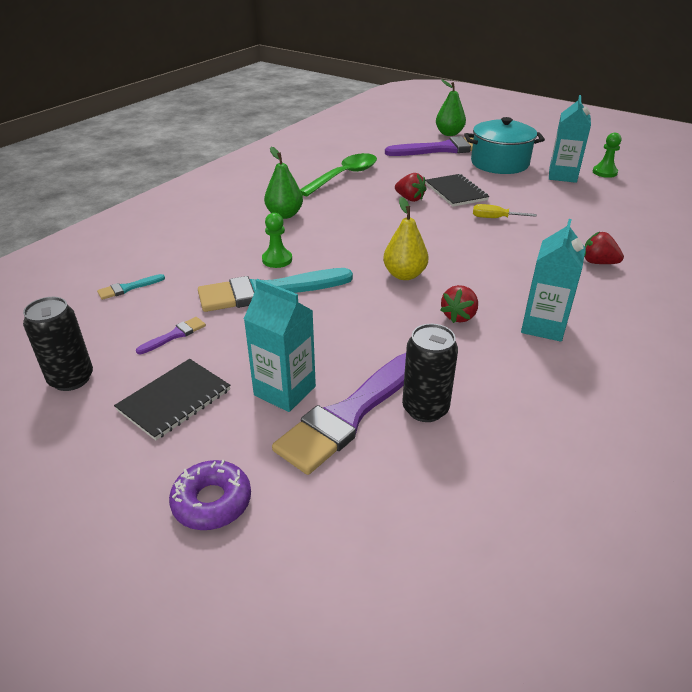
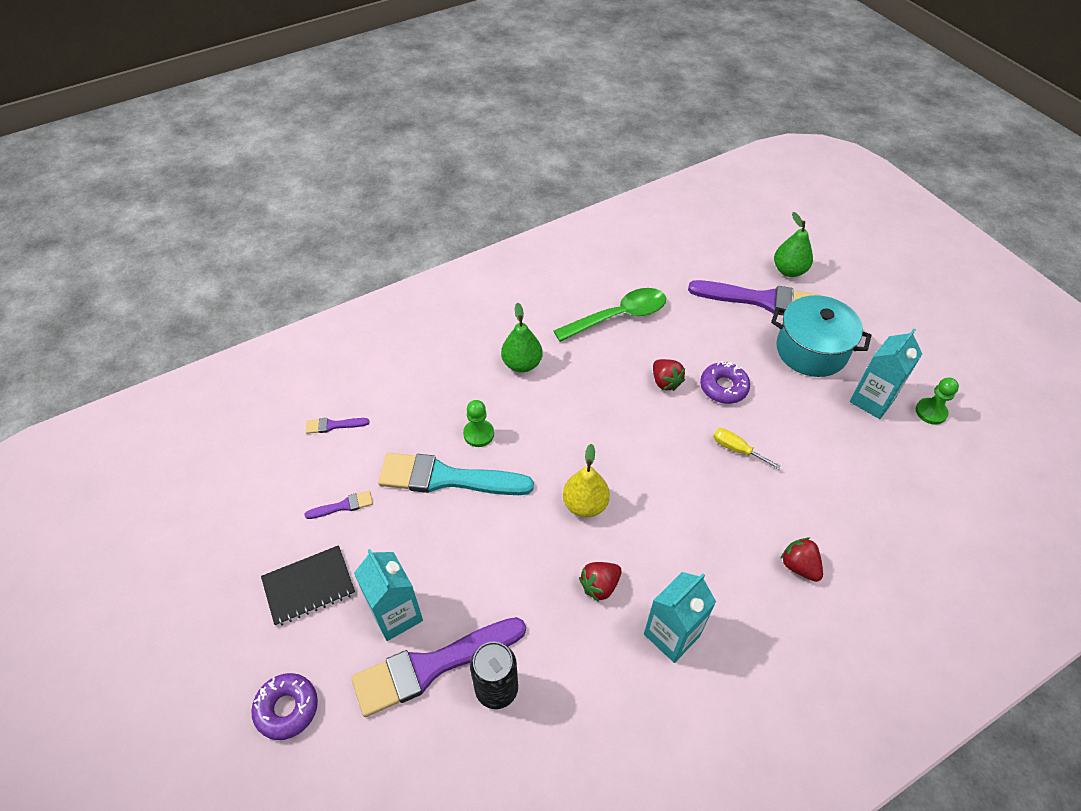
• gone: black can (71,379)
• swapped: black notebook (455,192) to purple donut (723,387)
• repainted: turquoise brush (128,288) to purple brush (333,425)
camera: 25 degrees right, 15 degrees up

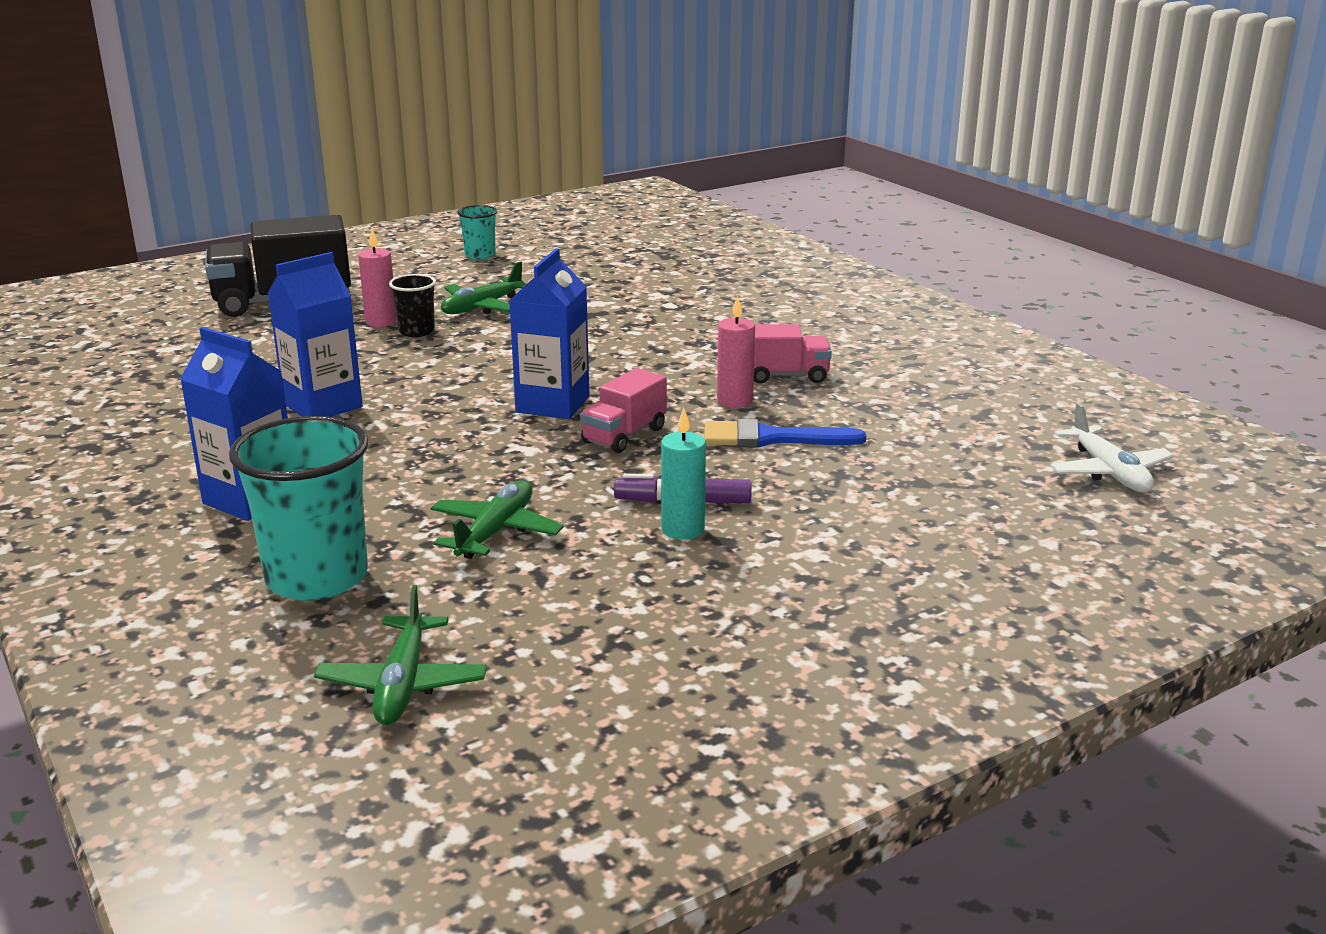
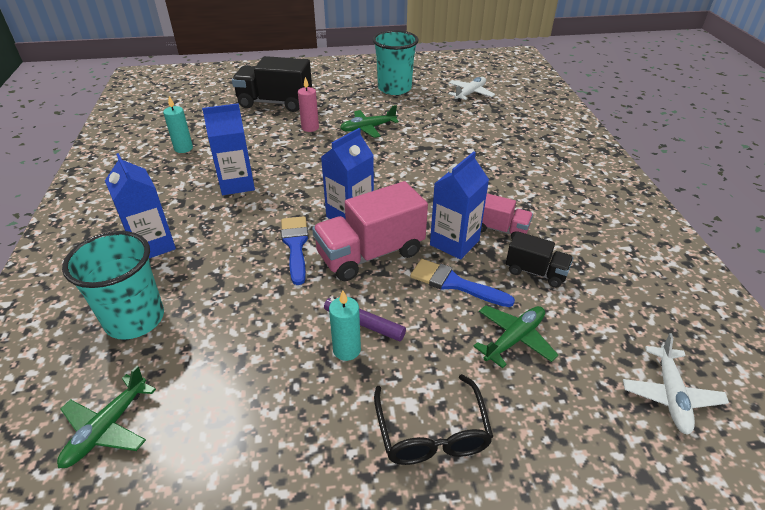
• gone: black cup (416,331)
• new: turquoise candle (183,148)
• new: blue brush (295,245)
• new: black glasses (432,432)
• new: white plane (470,93)
• new: black truck (535,272)
• shifted: green plane (495,531) to (514,339)
• swapped: pink candle (734,400) to blue carton (454,243)
• scaled: turquoise cup (480,255) = (394,88) x1.96
• scaled: pink truck (624,435) = (370,254) x1.81
camera: 25 degrees right, 15 degrees up

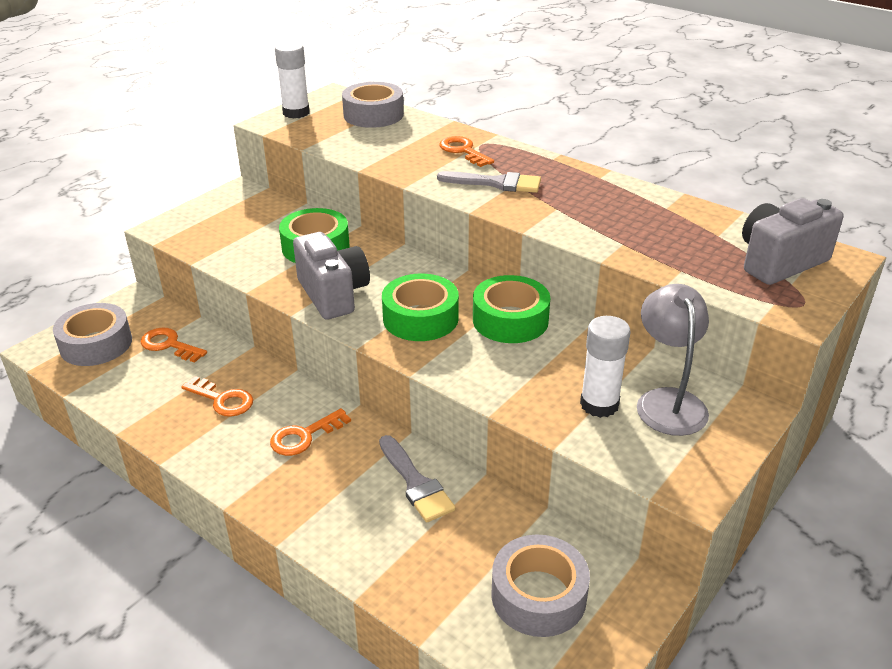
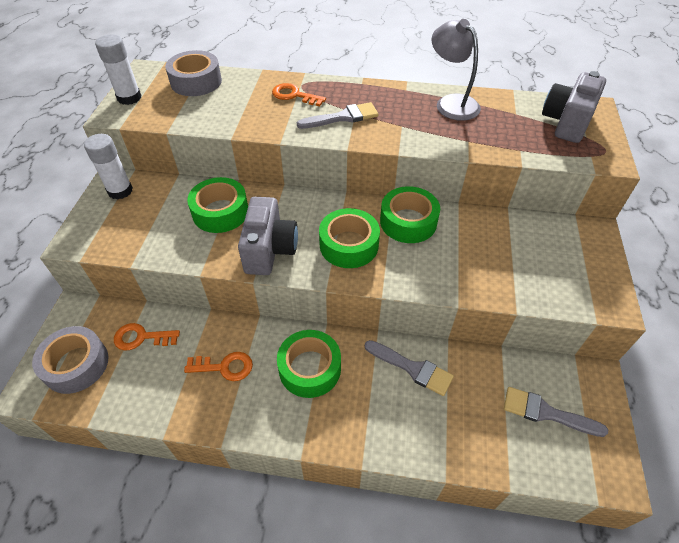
• shifted: white glue stick (599,404) to (120,191)
• shifted: grey lamp (667,401) to (451,103)
• swapped: orange key (304,436) to green tape (310,368)
• swapped: grey tape (538,595) to grey brush (546,413)
• rotated: grey camera (333,294) = (270,250) 60 degrees clockwise
camera: 30 degrees left, 15 degrees up

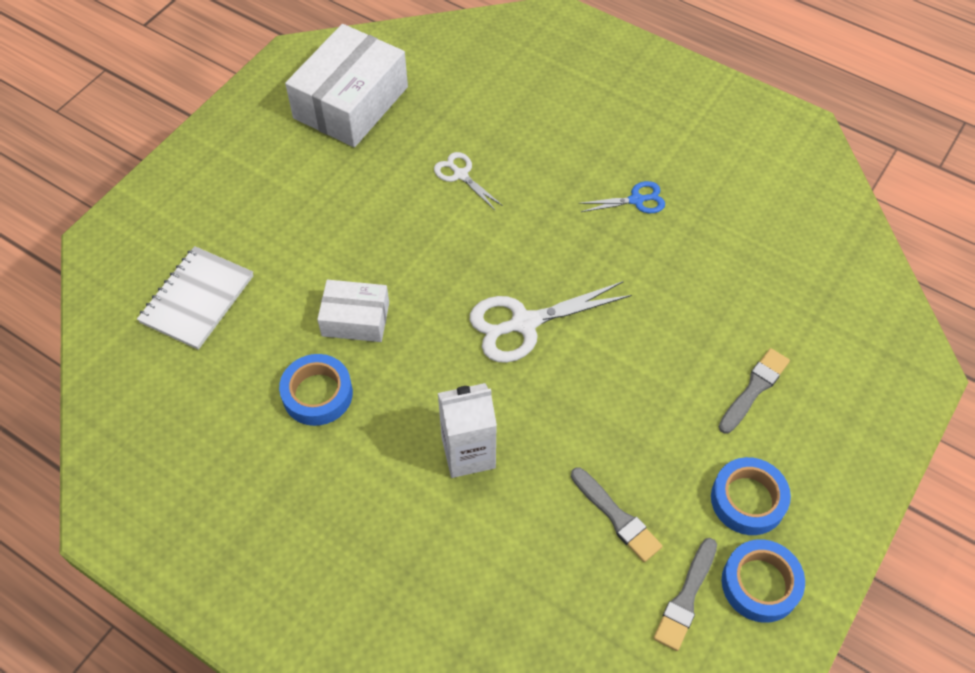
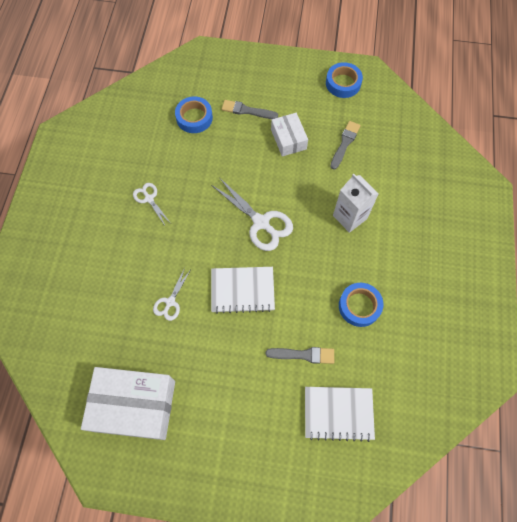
• new: white notebook (242,290)
• shifted: white box (355,319) to (288,139)
• shifted: grey brush (686,597) to (303,355)
• shifted: blue tape (748,500) to (194,118)
• repainted: blue scissors (636,200) to white scissors (149,198)
camera: 115 degrees left, 10 degrees up

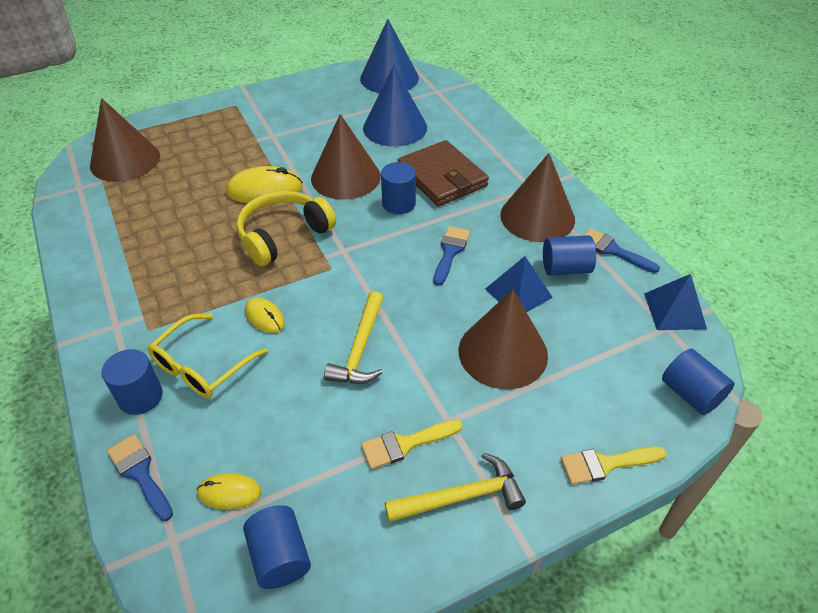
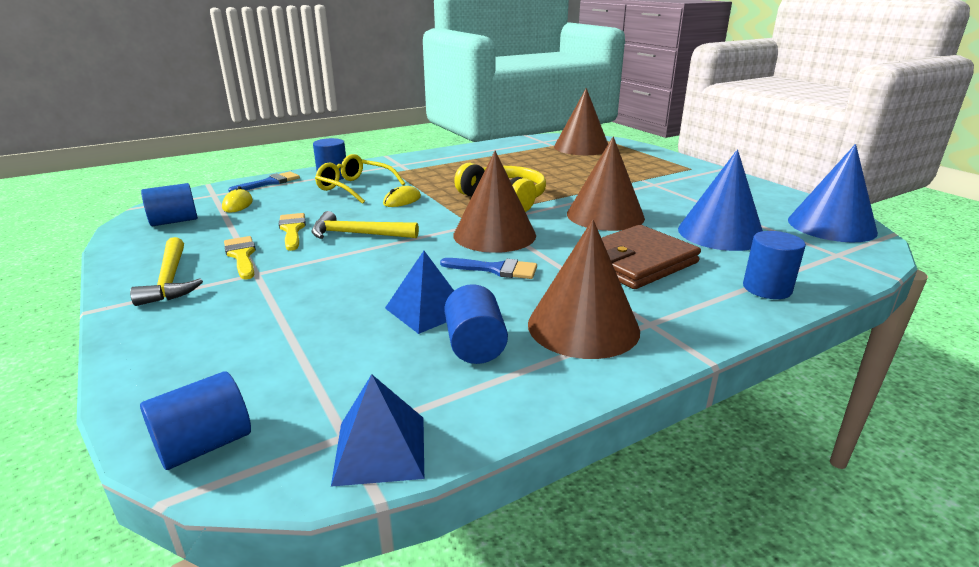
• gone: yellow mouse (264,190)
• gone: blue brush (613,250)
• shifted: blue cylinder (398,203) to (767,288)
• shifted: brown cone (503,352) to (494,235)
• shifted: yellow brush (605,464) to (292,230)
camera: 85 degrees right, 20 degrees down

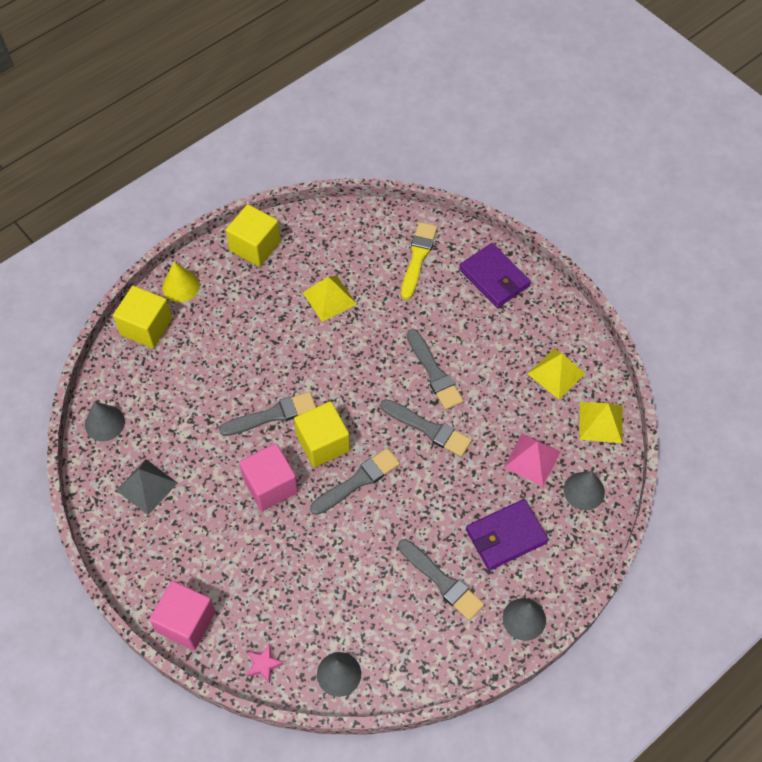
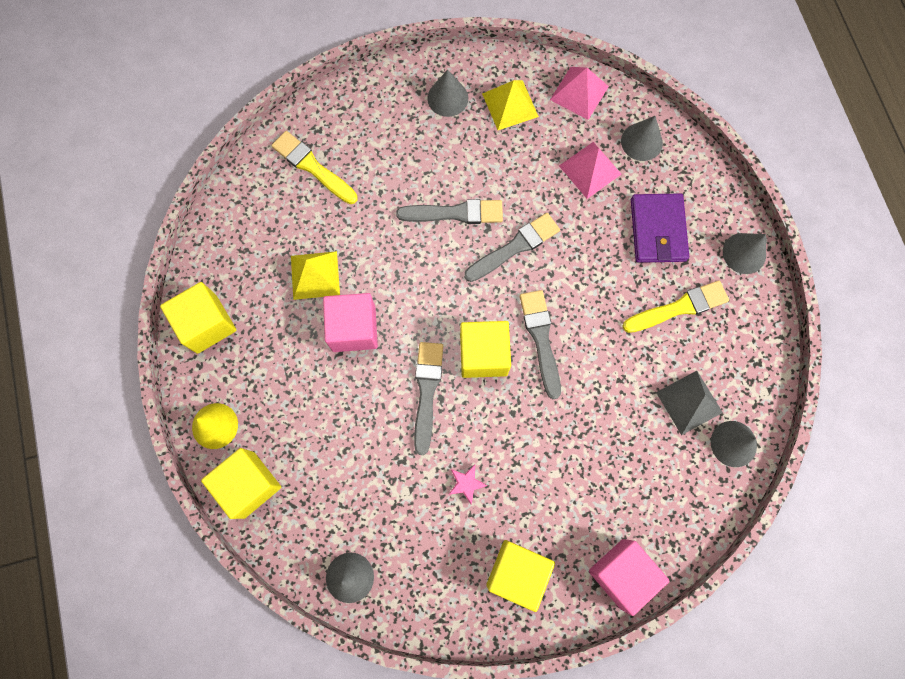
• gone: purple wallet (494,278)
• new: grey cone (447,98)
• new: yellow cube (517,572)
• shifted: grey pyramid (146,486) to (689,402)
• shifted: pink cube (270,485) to (354,329)
• shifted: pink star (263,664) to (466,483)
• repainted: grey brush (442,581) to yellow brush (679,307)
• repainted: yellow pyramid (601,422) to pink pyramid (579,93)
camera: 65 degrees left, 15 degrees up

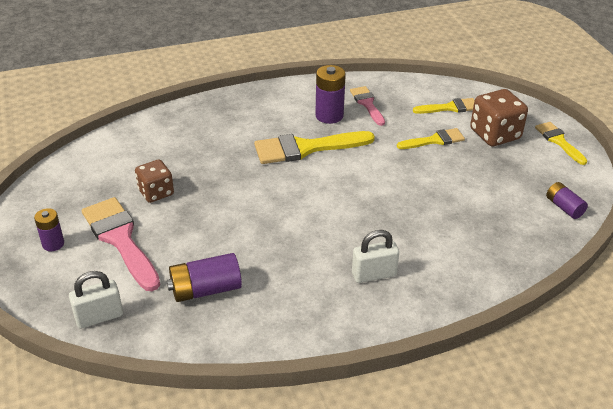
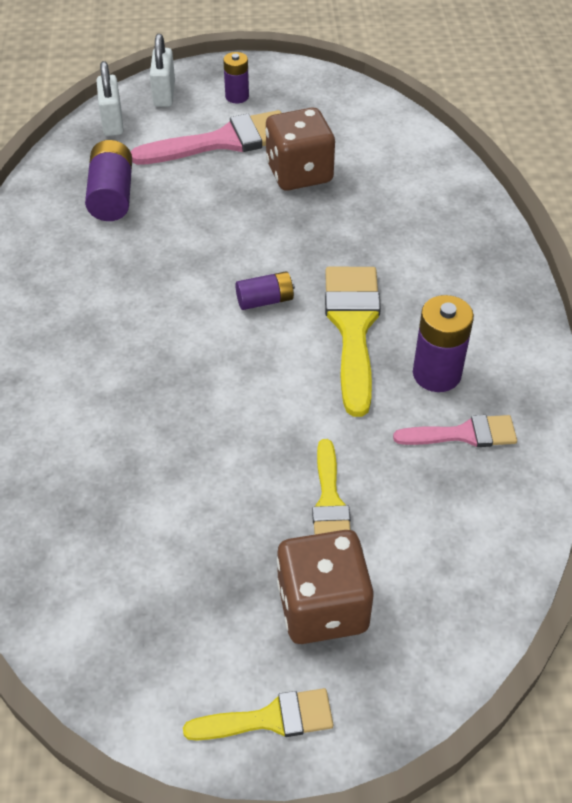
• gone: yellow brush (450,108)
• shifted: white padlock (374,274) to (164,94)
• shifted: purple battery (564,207) to (265,300)
• scaled: brown dice (156,192) = (299,173) x1.50
camera: 105 degrees right, 10 degrees up

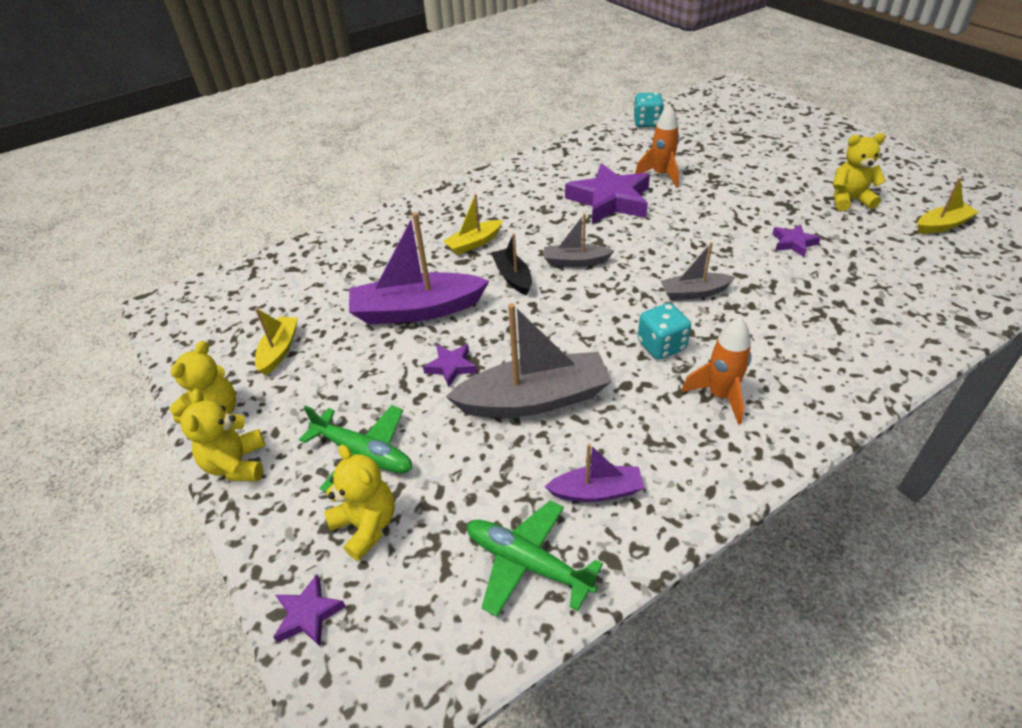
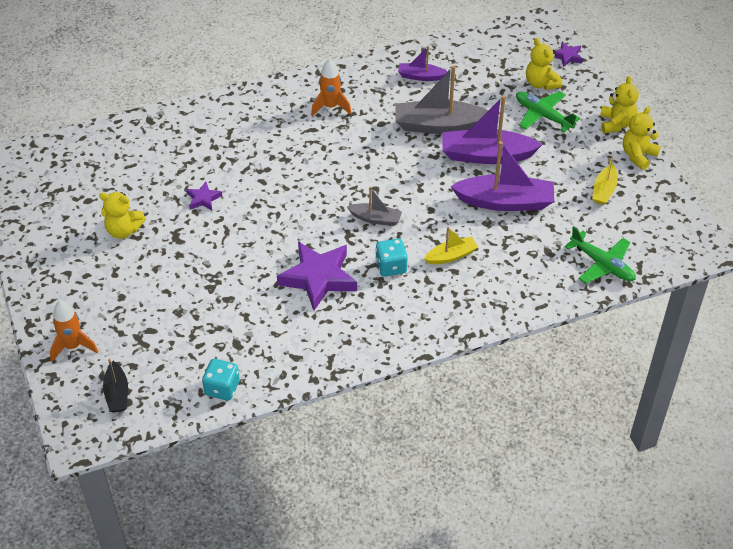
• gone: grey boat (694,292)
• gone: yellow boat (942,225)
• shifted: green plane (527,563) to (602,264)
• shifted: black boat (513,277) to (117,393)
• shifted: orange rocket (661,175) to (73,346)
• shifted: turquoise dice (661,346) to (391,266)
• swapped: purple star (451,367) to purple boat (486,155)
camera: 170 degrees left, 5 degrees up

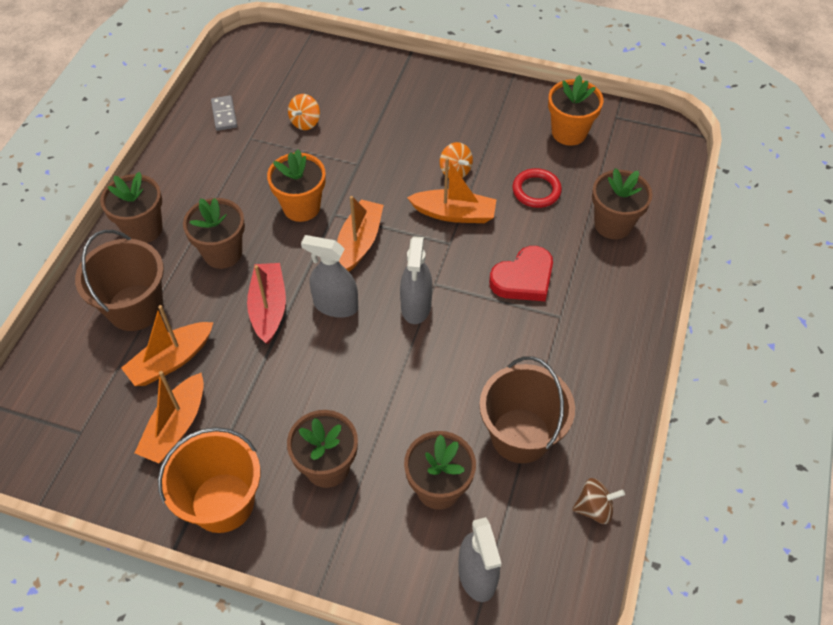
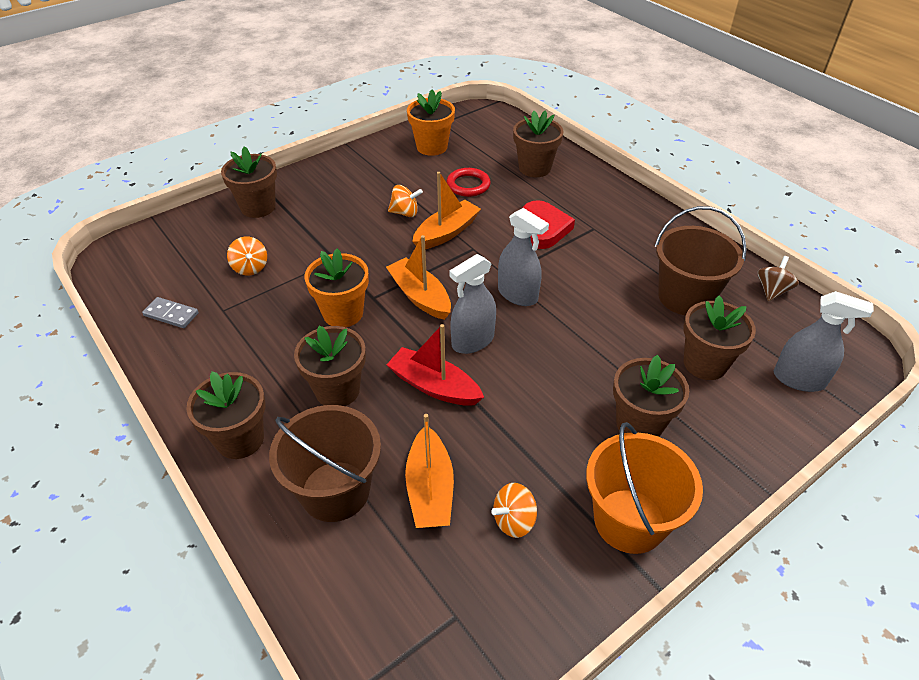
• new: brown flower pot (258,207)
• swapped: orange boat (176,426) to orange spinning top (514,520)
camera: 55 degrees left, 10 degrees down

